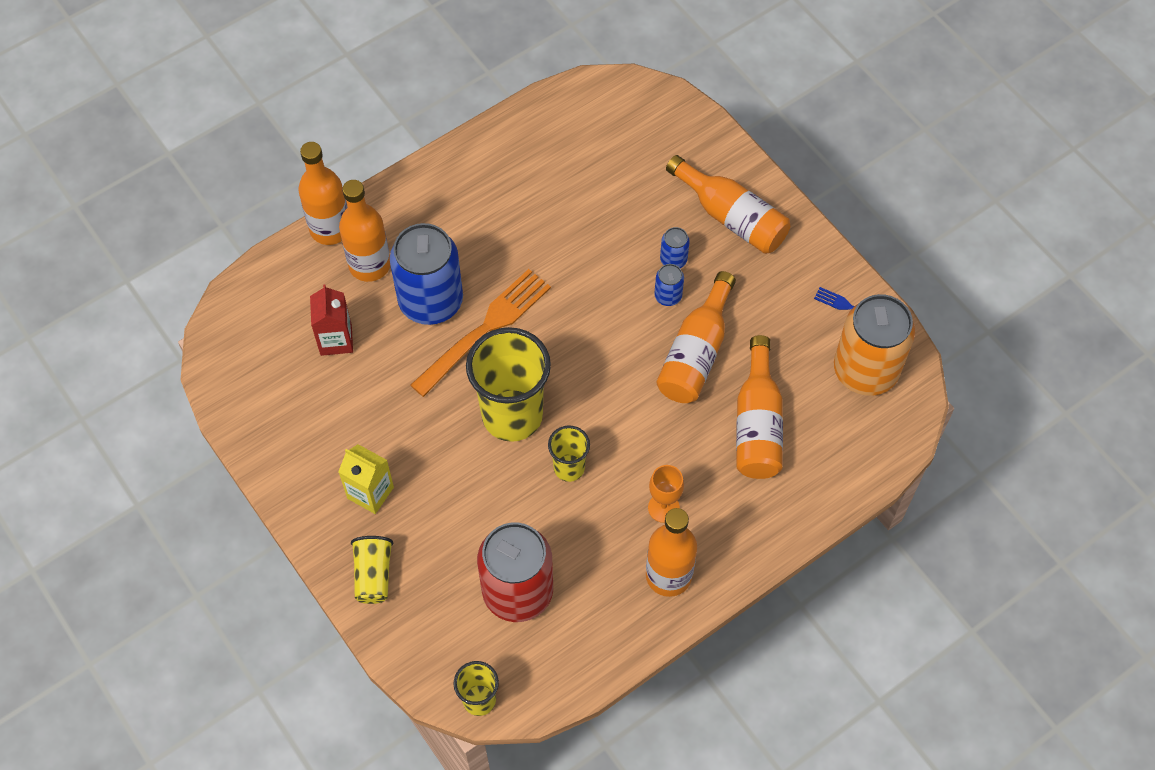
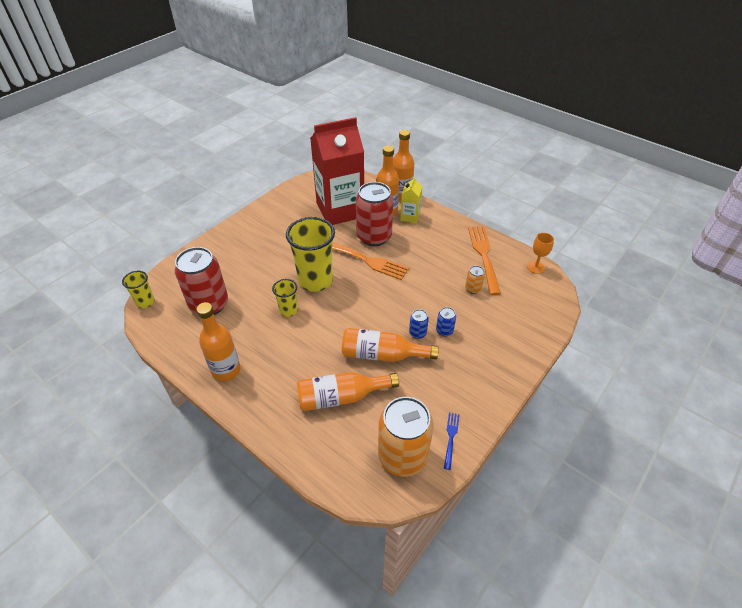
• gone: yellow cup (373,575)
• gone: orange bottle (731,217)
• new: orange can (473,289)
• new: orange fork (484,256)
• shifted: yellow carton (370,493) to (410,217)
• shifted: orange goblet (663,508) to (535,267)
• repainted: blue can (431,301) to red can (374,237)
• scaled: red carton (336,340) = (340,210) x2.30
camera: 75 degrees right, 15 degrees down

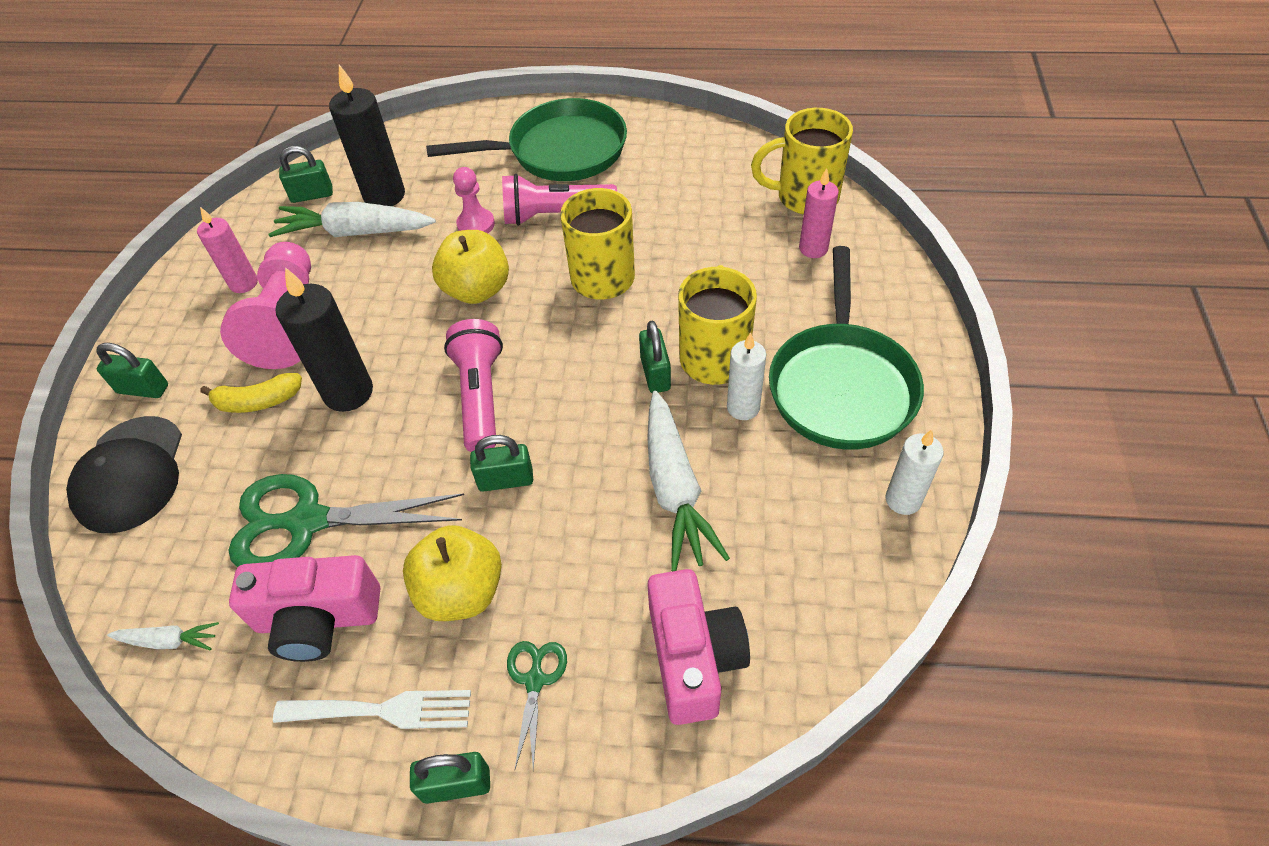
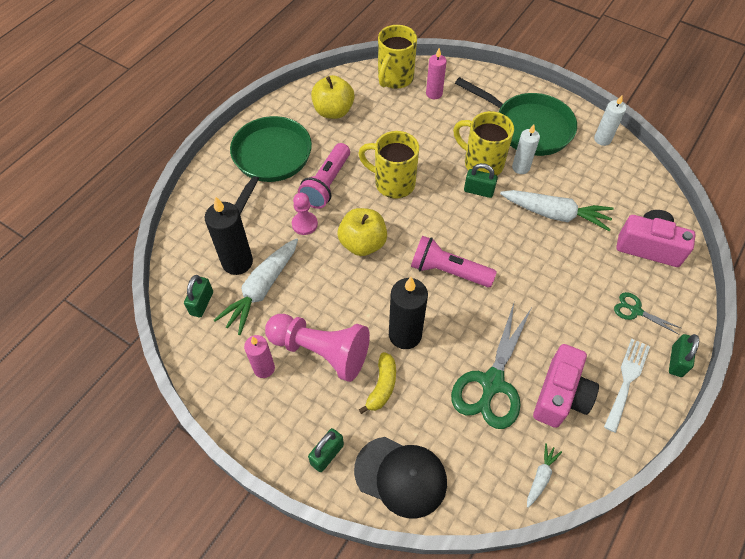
• gone: green padlock (505,480)
• shifted: yellow apple (461,591) to (333,111)
camera: 65 degrees left, 5 degrees up

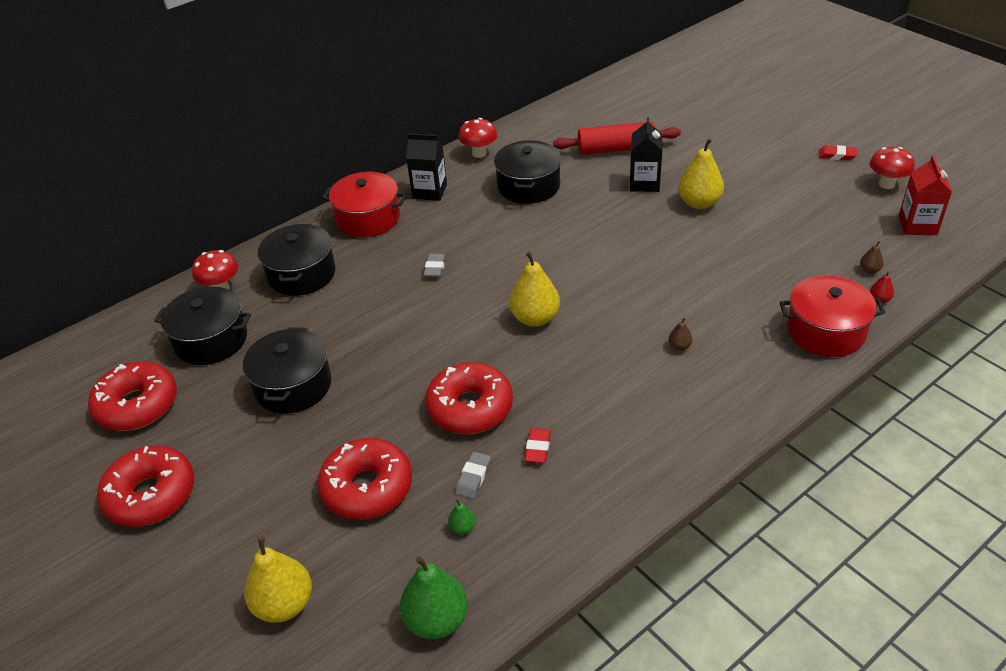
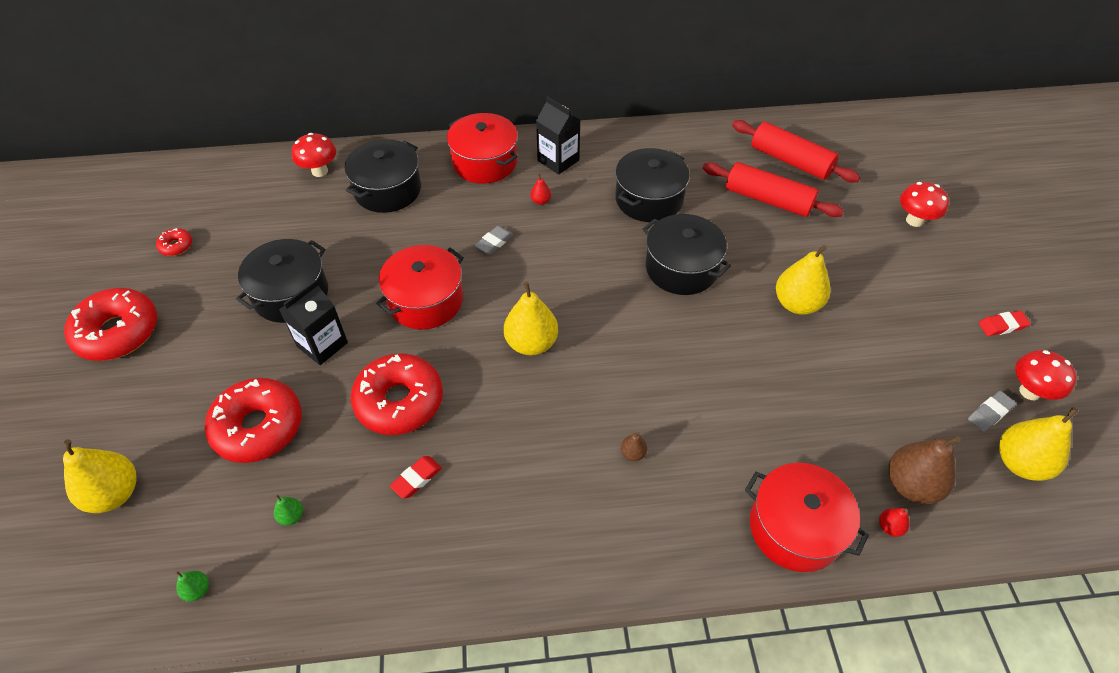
• new: red pot (425,300)
• new: red pear (541,201)
• new: red rolling pin (790,161)
• shifted: black pot (211,340) to (681,268)
• shifted: grey eraser (473,477) to (989,413)
• shifted: red mushroom (479,153) to (914,220)
• shifted: black carton (644,183) to (322,344)
• swapped: red carton (917,225) to yellow pear (1020,463)
• rotated: red eraser (837,155) = (1002,326) 60 degrees counterclockwise
• scaled: red donut (137,405) = (176,246) x0.44
• scaled: green pear (436,620) = (197,590) x0.45
• scaled: brown pear (869,270) = (911,485) x2.23
camera: 30 degrees right, 10 degrees up

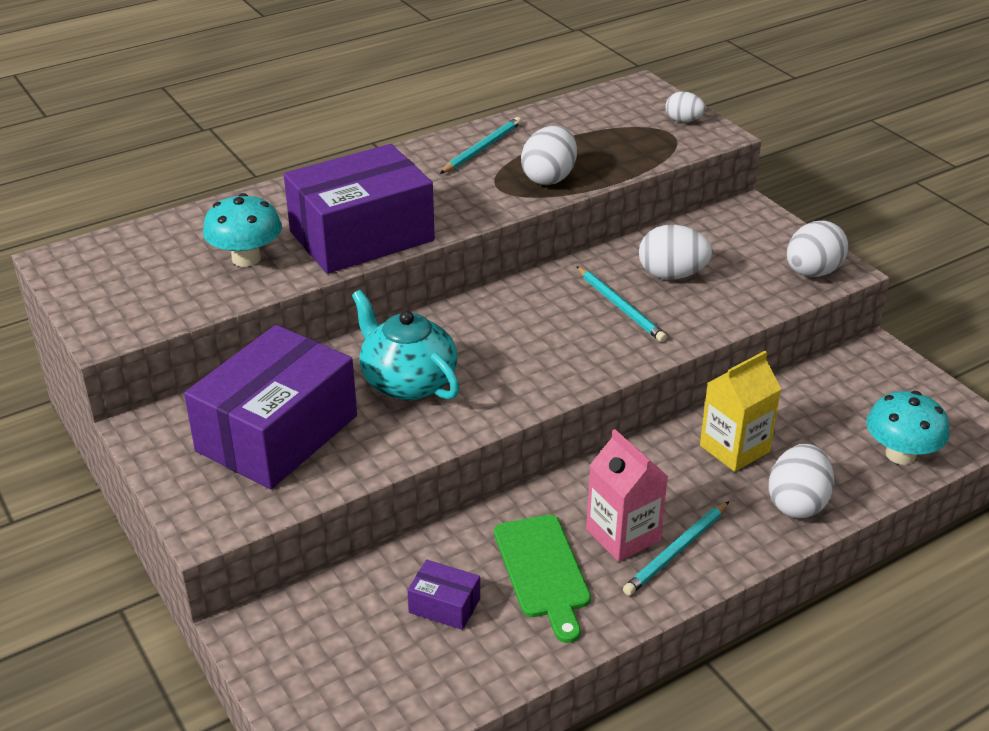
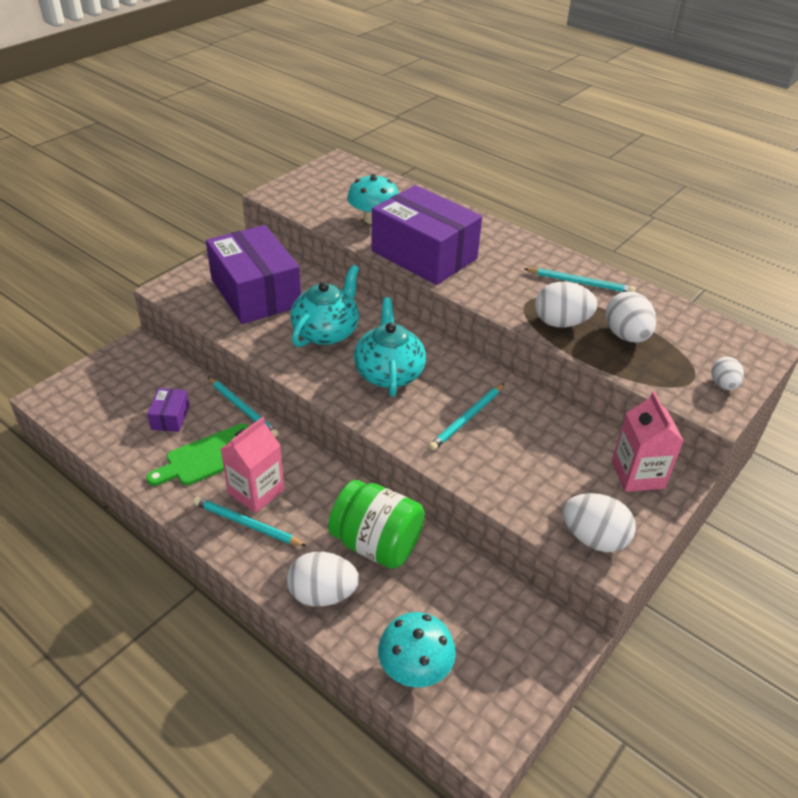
• new: turquoise pencil (242,408)
• new: turquoise teapot (389,373)
• new: pink carton (637,474)
• shifted: white egg (672,275) to (626,336)
• swapped: yellow carton (734,449) to green jar (376,544)
• rotated: purple box (277,433) = (256,293) 45 degrees clockwise
camera: 70 degrees right, 5 degrees up

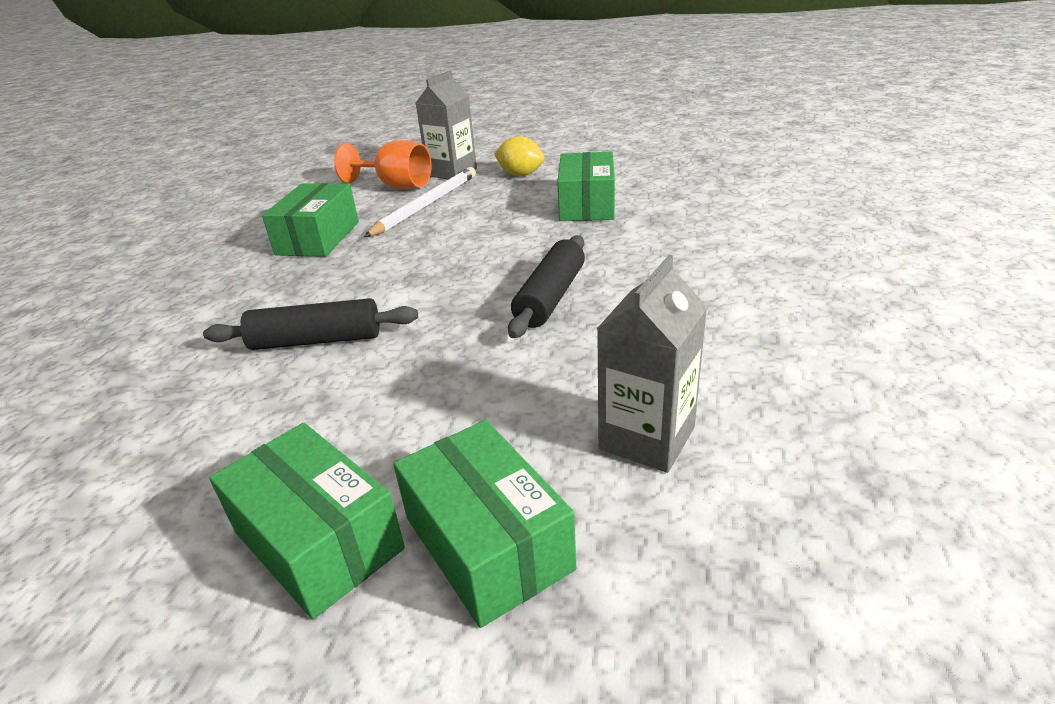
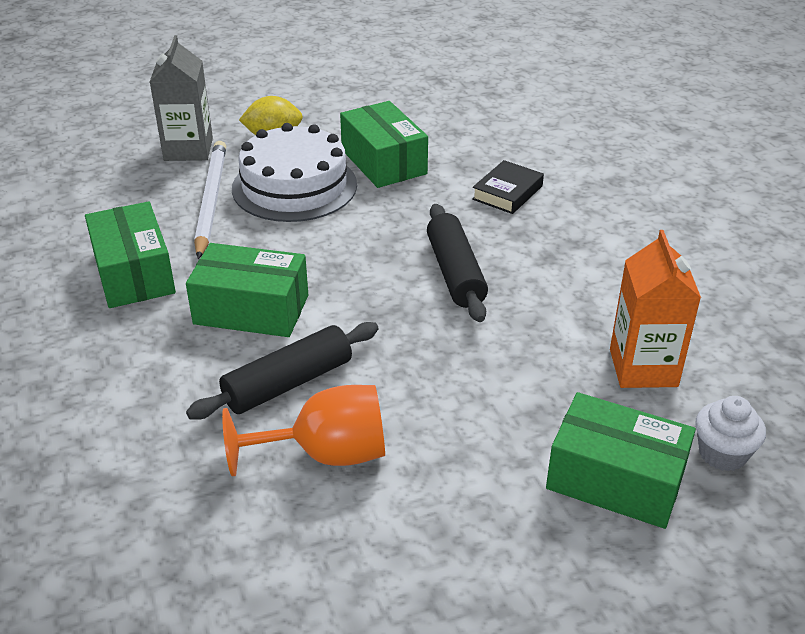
• new: white cake (294,186)
• new: black book (507,193)
• new: white cupcake (722,453)
• shifted: green box (318,540) to (251,309)
• shifted: orange goblet (396,186) to (326,454)
• repainted: grey carton (647,438) to orange carton (643,368)
camera: 35 degrees left, 5 degrees up

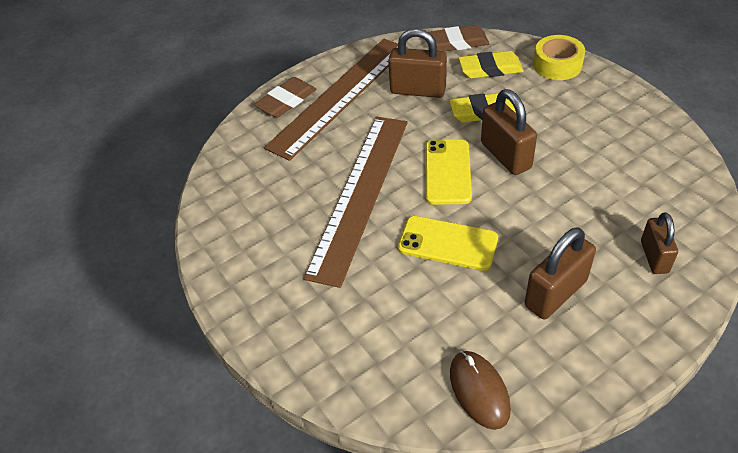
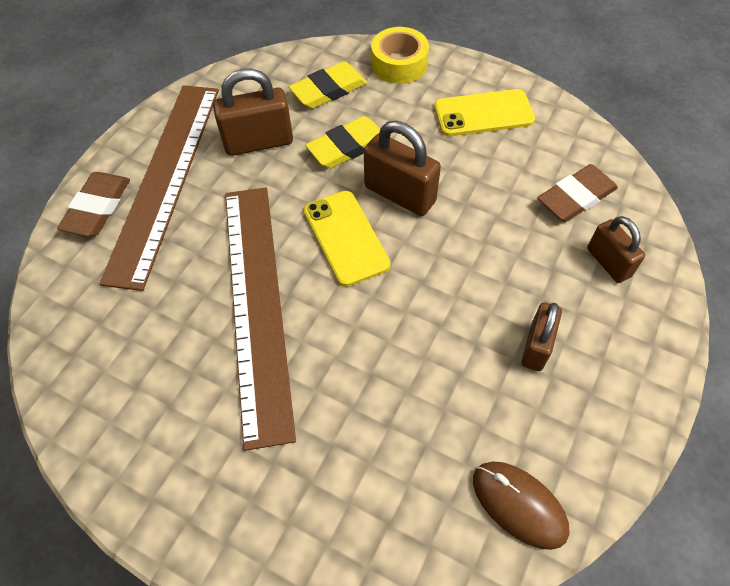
• shifted: yellow phone (447,243) to (483,113)
• shifted: brown eraser (457,42) to (576,197)
• scaled: brown padlock (555,293) = (536,346) x0.65
camera: 30 degrees left, 10 degrees up

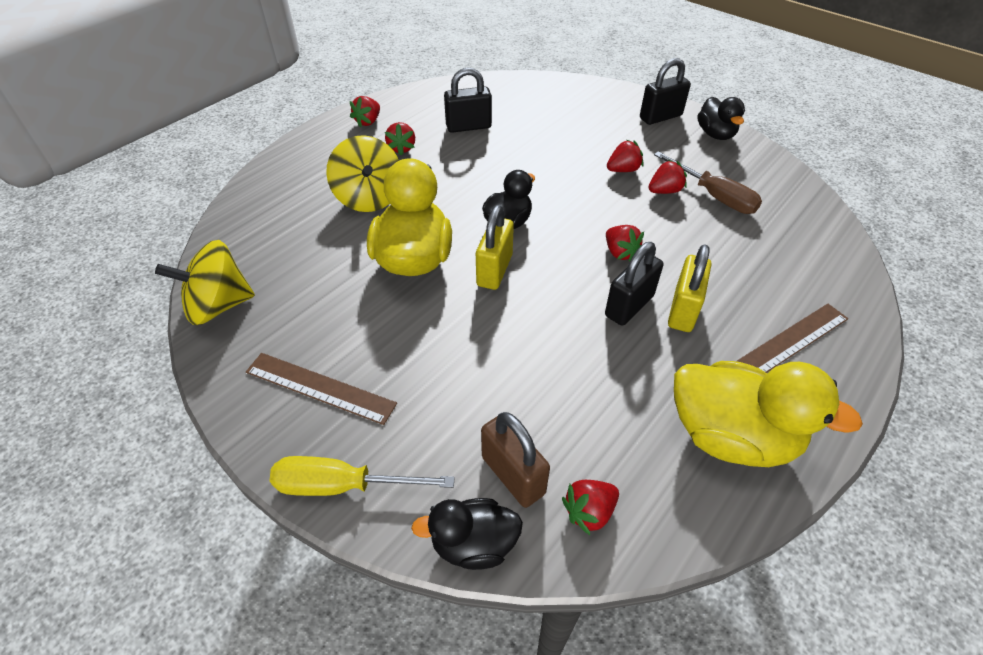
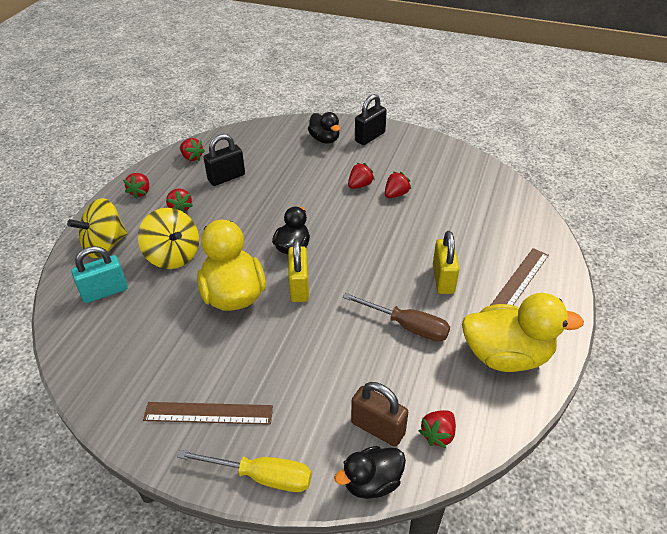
• gone: black padlock (629,306)
• new: turquoise padlock (105,292)
• shifted: yellow spinning top (219,305) to (105,245)
• shifted: red strawberry (620,252) to (192,157)
• shifted: brown screwdriver (714,196) to (407,326)
• shifted: black duck (715,134) to (325,139)
• rotated: yellow screwdriver (343,485) = (261,476) 150 degrees counterclockwise
camera: 20 degrees left, 5 degrees down

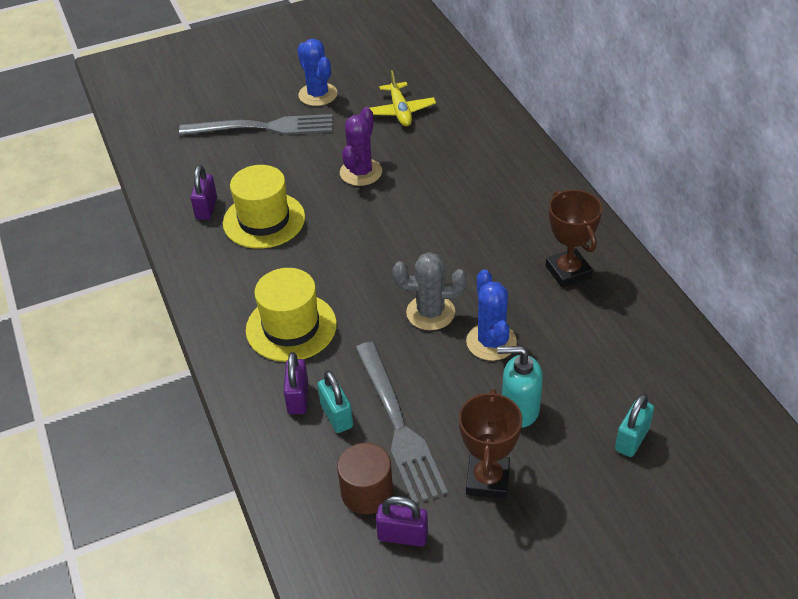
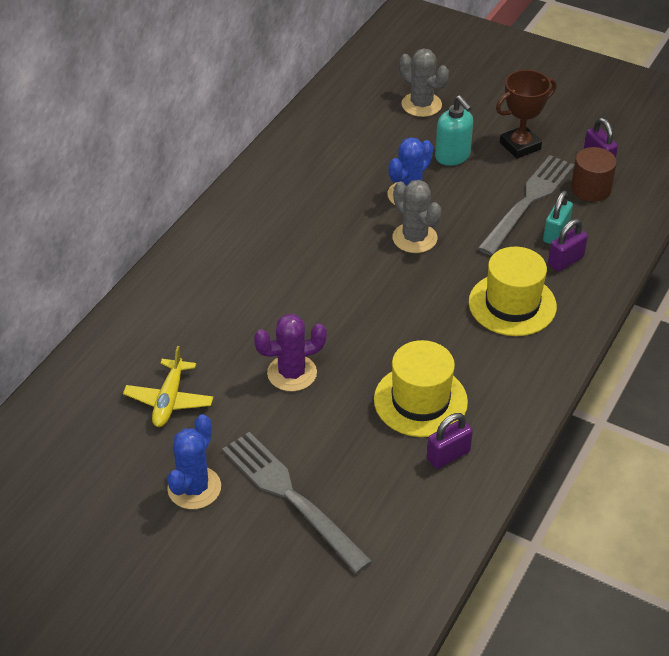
• gone: brown trophy (568,272)
• swapped: turquoise padlock (632,439) to grey cactus (421,105)
• rotated: yellow plane (400,111) = (169,400) 150 degrees clockwise
camera: 130 degrees left, 0 degrees up

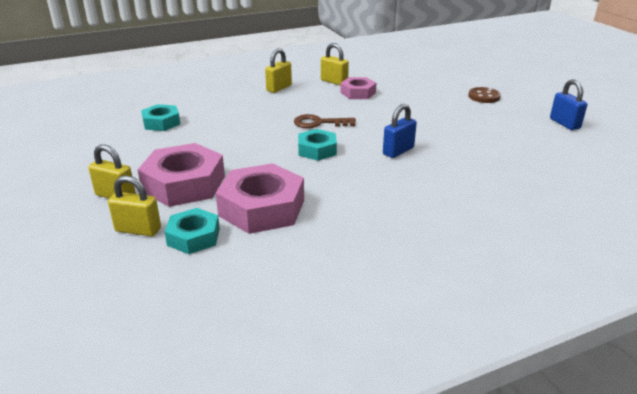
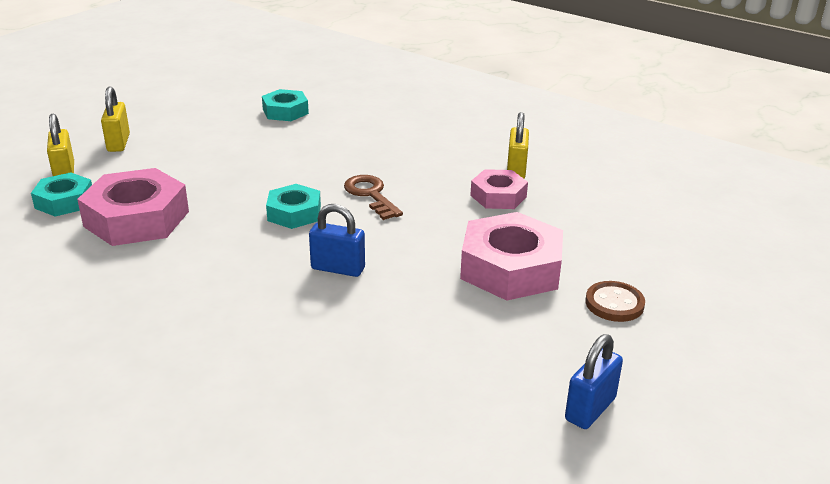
• gone: yellow padlock (279,88)
• shifted: pink nut (184,184) to (510,268)
camera: 60 degrees right, 0 degrees up

